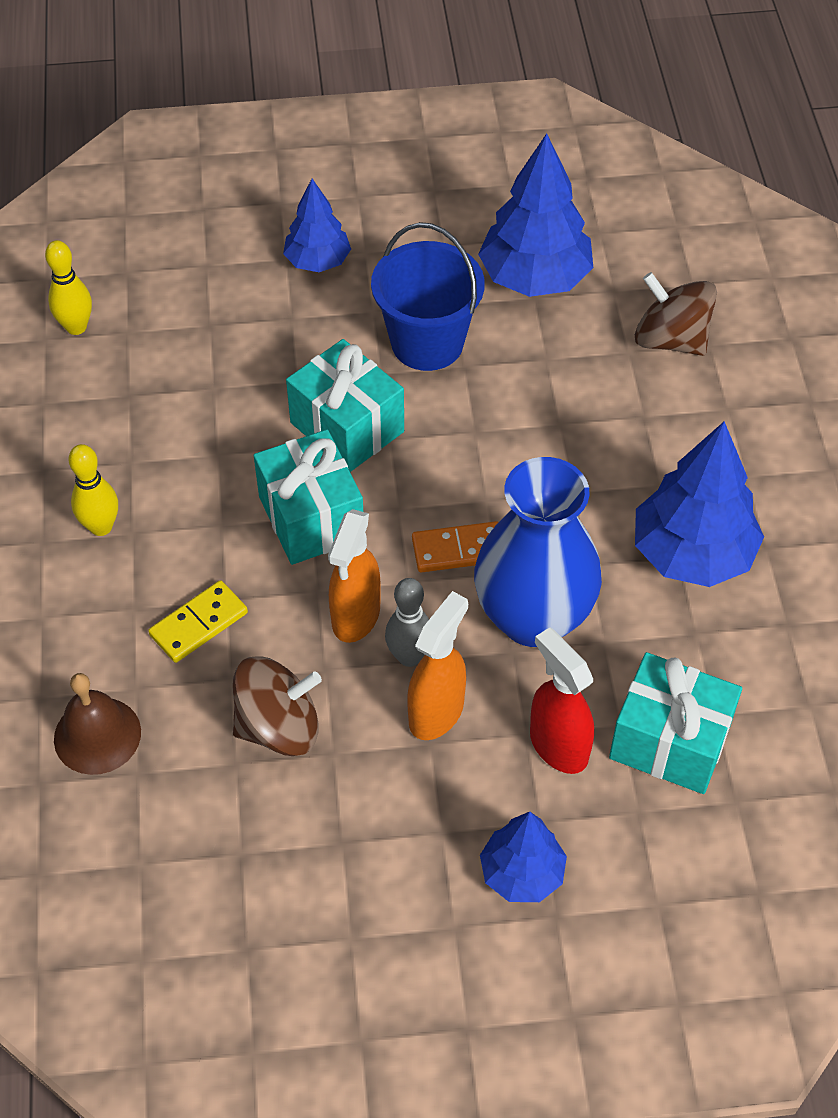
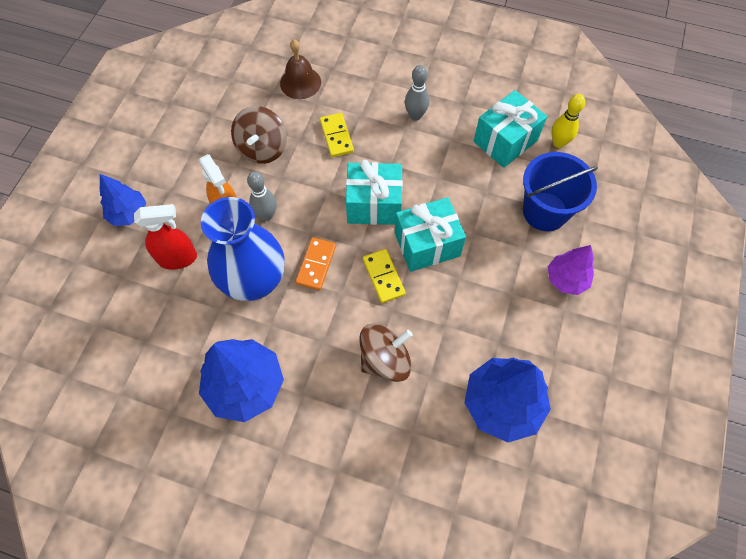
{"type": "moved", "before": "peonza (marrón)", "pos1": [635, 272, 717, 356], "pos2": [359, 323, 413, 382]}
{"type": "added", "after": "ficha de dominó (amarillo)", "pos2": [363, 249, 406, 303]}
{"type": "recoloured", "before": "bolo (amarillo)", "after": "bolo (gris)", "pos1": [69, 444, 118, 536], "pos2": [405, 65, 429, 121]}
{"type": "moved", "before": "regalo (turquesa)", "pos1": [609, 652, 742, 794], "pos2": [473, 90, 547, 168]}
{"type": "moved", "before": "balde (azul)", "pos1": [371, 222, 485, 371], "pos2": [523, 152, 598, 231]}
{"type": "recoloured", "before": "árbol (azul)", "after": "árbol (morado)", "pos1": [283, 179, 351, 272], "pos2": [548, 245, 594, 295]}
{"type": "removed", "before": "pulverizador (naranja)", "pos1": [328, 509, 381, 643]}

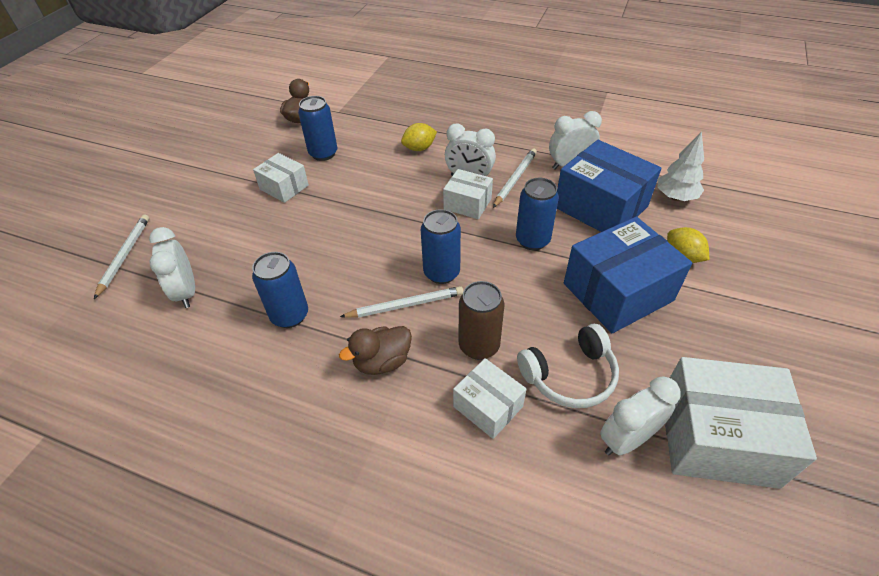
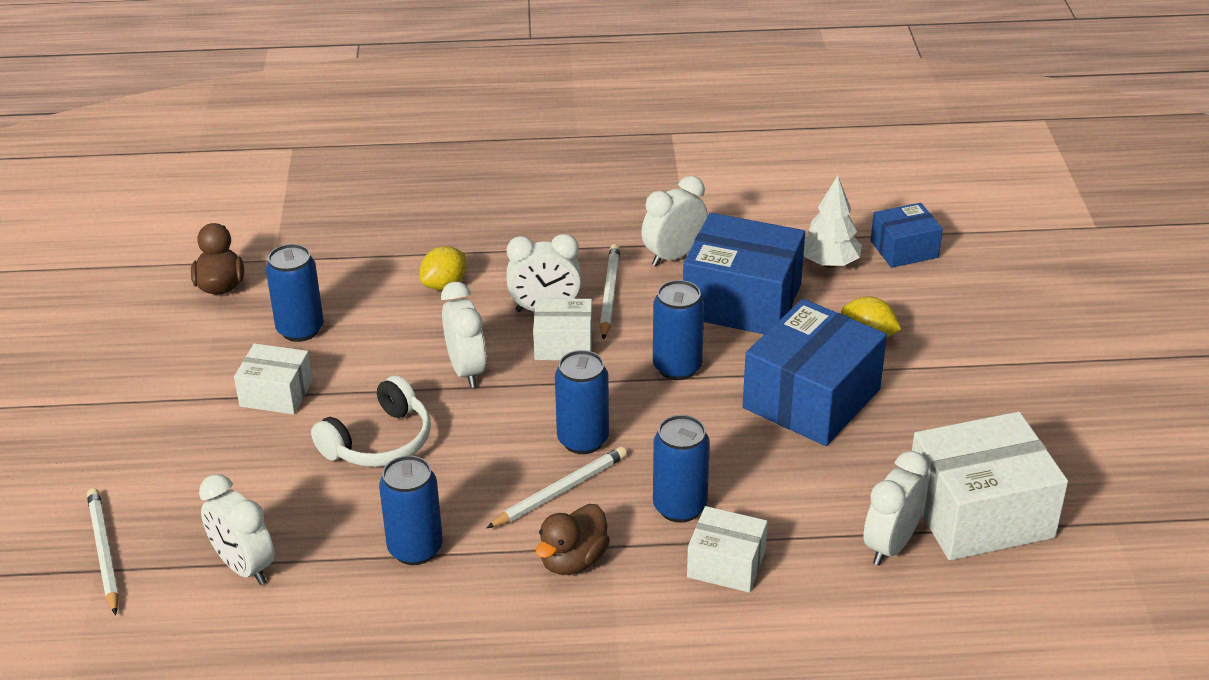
{"type": "moved", "before": "auriculares (blanco)", "pos1": [517, 324, 619, 408], "pos2": [311, 375, 431, 467]}
{"type": "added", "after": "despertador (blanco)", "pos2": [441, 282, 486, 388]}
{"type": "recoloured", "before": "lata (marrón)", "after": "lata (azul)", "pos1": [458, 281, 505, 360], "pos2": [653, 415, 710, 523]}
{"type": "added", "after": "caja (azul)", "pos2": [871, 203, 943, 268]}

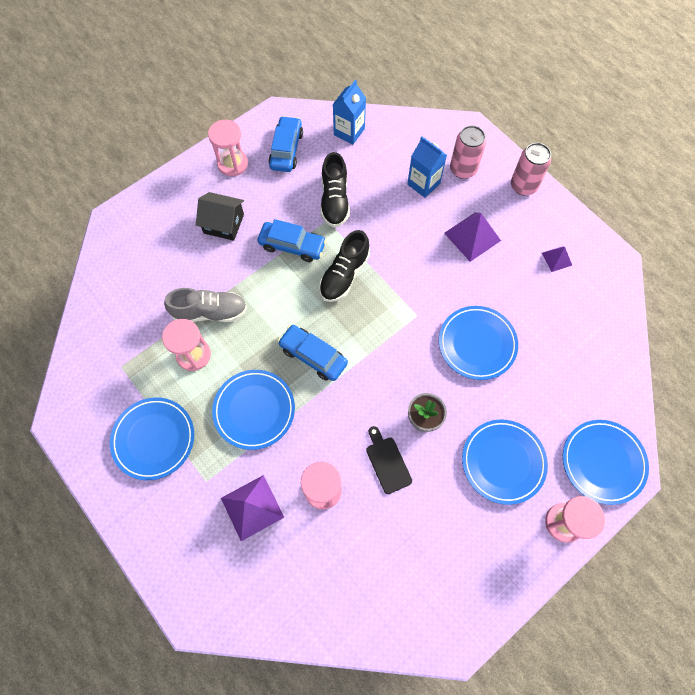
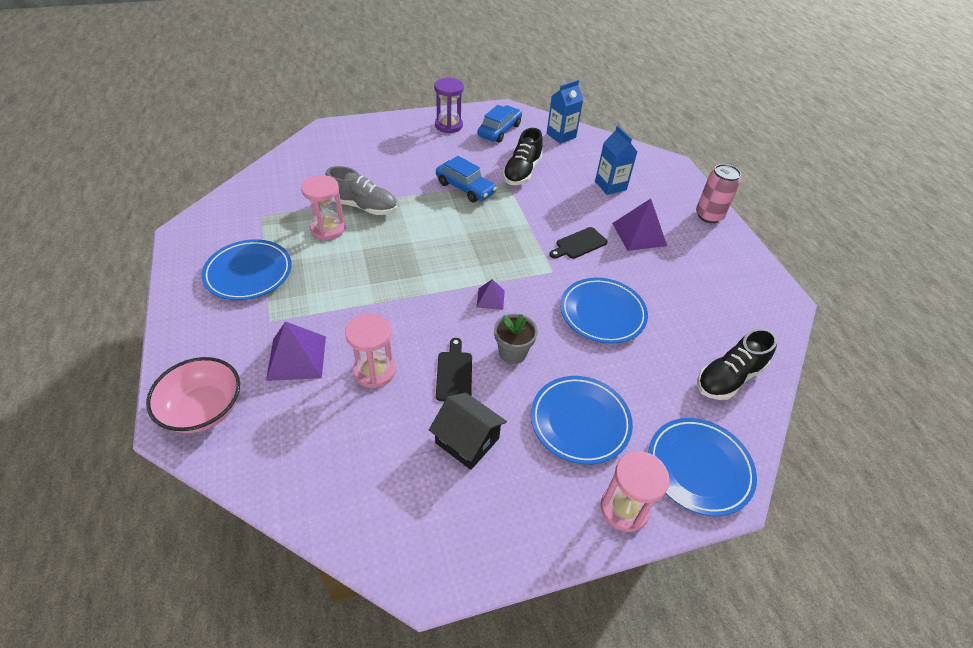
{"type": "added", "after": "cuenco (rosa)", "pos2": [146, 357, 240, 433]}
{"type": "moved", "before": "casa (negro)", "pos1": [196, 192, 244, 241], "pos2": [429, 393, 507, 470]}
{"type": "recoloured", "before": "reloj de arena (rosa)", "after": "reloj de arena (morado)", "pos1": [208, 120, 248, 176], "pos2": [434, 78, 464, 133]}
{"type": "moved", "before": "pirámide (morado)", "pos1": [542, 246, 572, 272], "pos2": [477, 279, 505, 310]}
{"type": "added", "after": "tabla de cortar (negro)", "pos2": [549, 227, 608, 259]}
{"type": "moved", "before": "zapato (negro)", "pos1": [319, 230, 370, 302], "pos2": [697, 328, 778, 400]}
{"type": "removed", "before": "plato (azul)", "pos1": [212, 370, 295, 450]}
{"type": "removed", "before": "coche (azul)", "pos1": [278, 325, 348, 381]}
{"type": "removed", "before": "lata (rosa)", "pos1": [450, 126, 486, 179]}

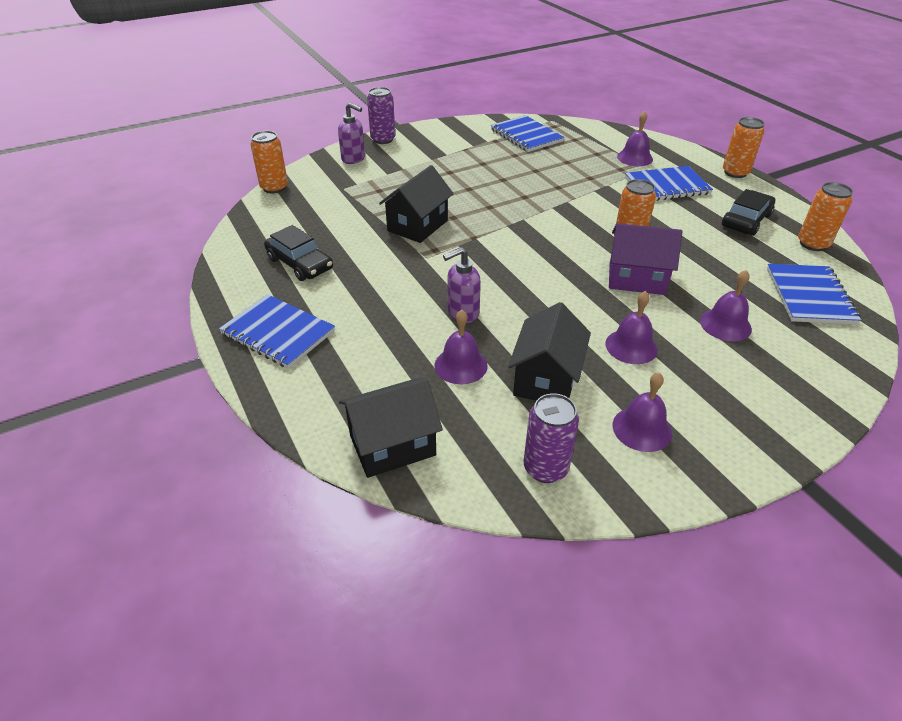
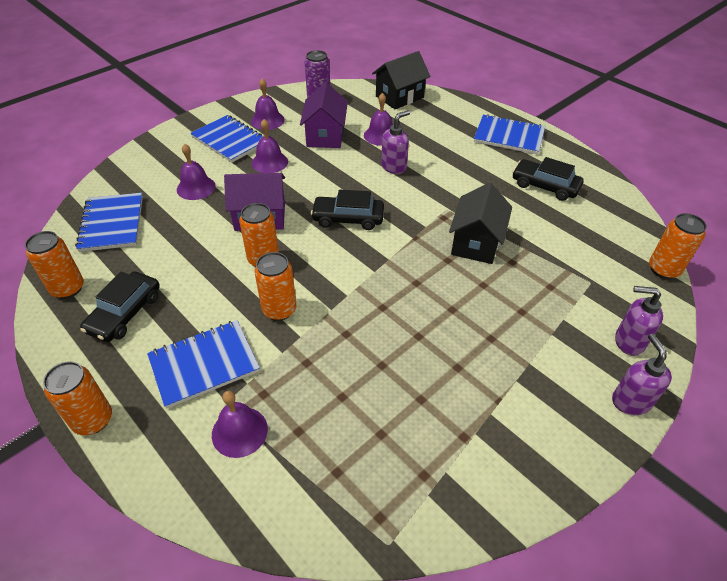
{"type": "moved", "before": "cuaderno (azul)", "pos1": [491, 115, 564, 152], "pos2": [191, 115, 264, 163]}
{"type": "added", "after": "lata (naranja)", "pos2": [254, 252, 296, 321]}
{"type": "recoloured", "before": "casa (negro)", "after": "casa (morado)", "pos1": [508, 302, 591, 401], "pos2": [300, 82, 348, 148]}
{"type": "added", "after": "coche (negro)", "pos2": [311, 190, 384, 230]}
{"type": "replaced", "before": "lata (morado)", "after": "dispensador de jabón (morado)", "pos1": [367, 87, 395, 144], "pos2": [612, 334, 672, 415]}

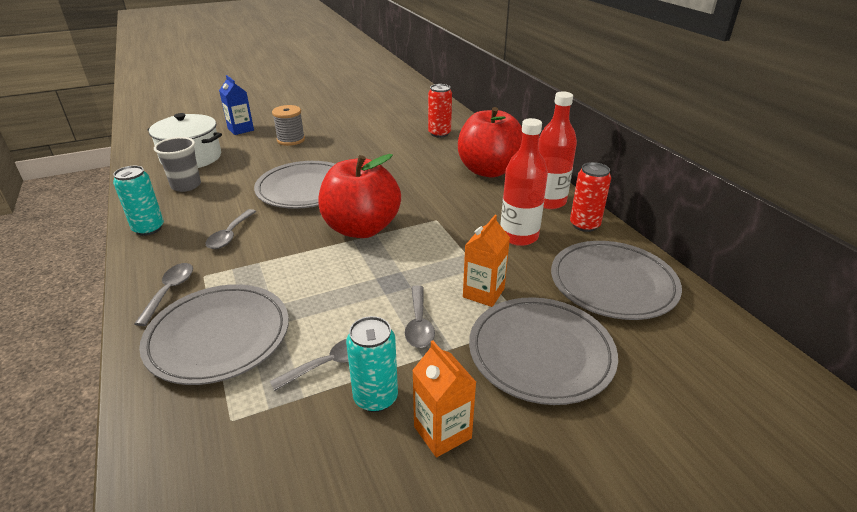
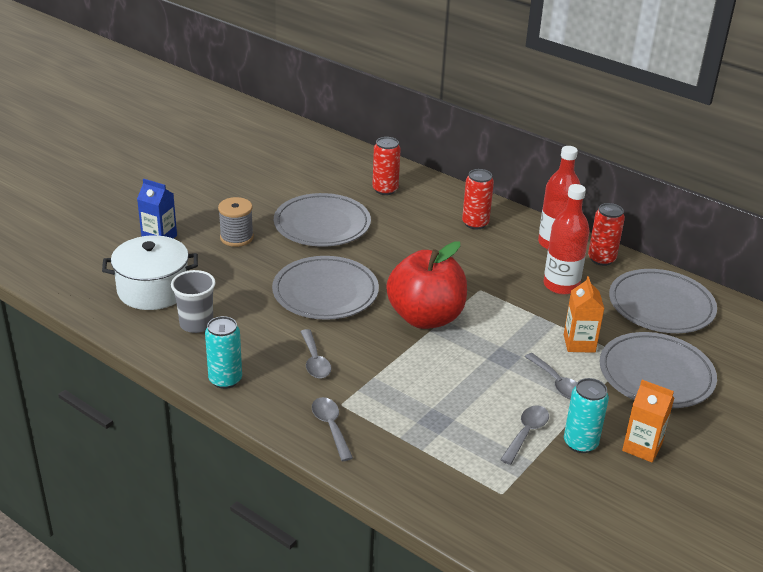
{"type": "moved", "before": "plato (gris)", "pos1": [139, 284, 289, 385], "pos2": [274, 193, 371, 247]}
{"type": "replaced", "before": "manzana (rojo)", "after": "lata (rojo)", "pos1": [458, 107, 523, 178], "pos2": [462, 169, 494, 229]}

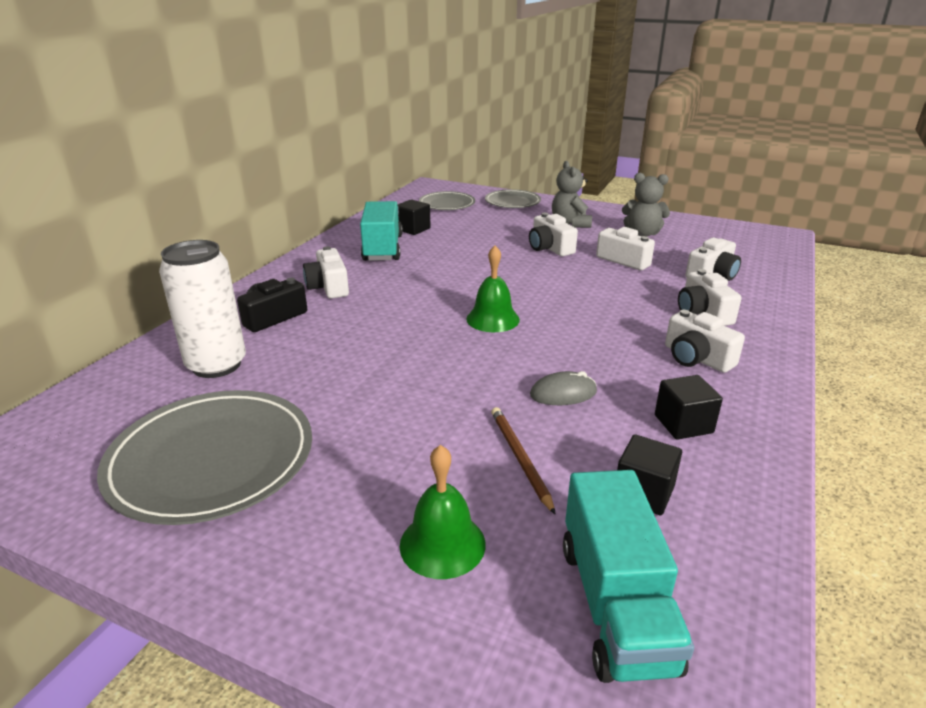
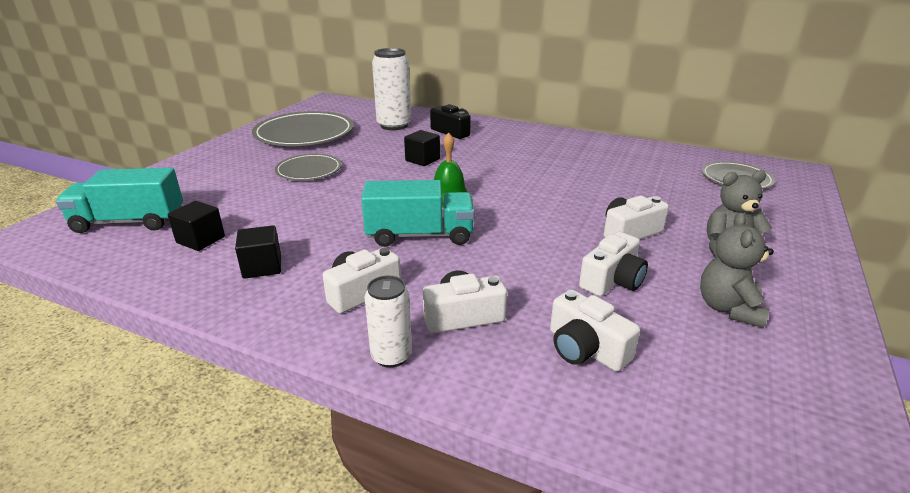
{"type": "moved", "before": "plato (gris)", "pos1": [485, 189, 541, 208], "pos2": [275, 154, 342, 180]}
{"type": "moved", "before": "camión (turquesa)", "pos1": [360, 201, 403, 261], "pos2": [361, 180, 475, 247]}
{"type": "added", "after": "lata (blanco)", "pos2": [365, 275, 412, 368]}
{"type": "moved", "before": "cubo (negro)", "pos1": [397, 199, 431, 235], "pos2": [404, 130, 440, 166]}
{"type": "removed", "before": "cámara (blanco)", "pos1": [303, 246, 349, 299]}
{"type": "removed", "before": "campana (verde)", "pos1": [400, 445, 486, 579]}
{"type": "removed", "before": "lápiz (marrón)", "pos1": [491, 407, 556, 515]}
{"type": "removed", "before": "ratón (gris)", "pos1": [530, 371, 597, 405]}

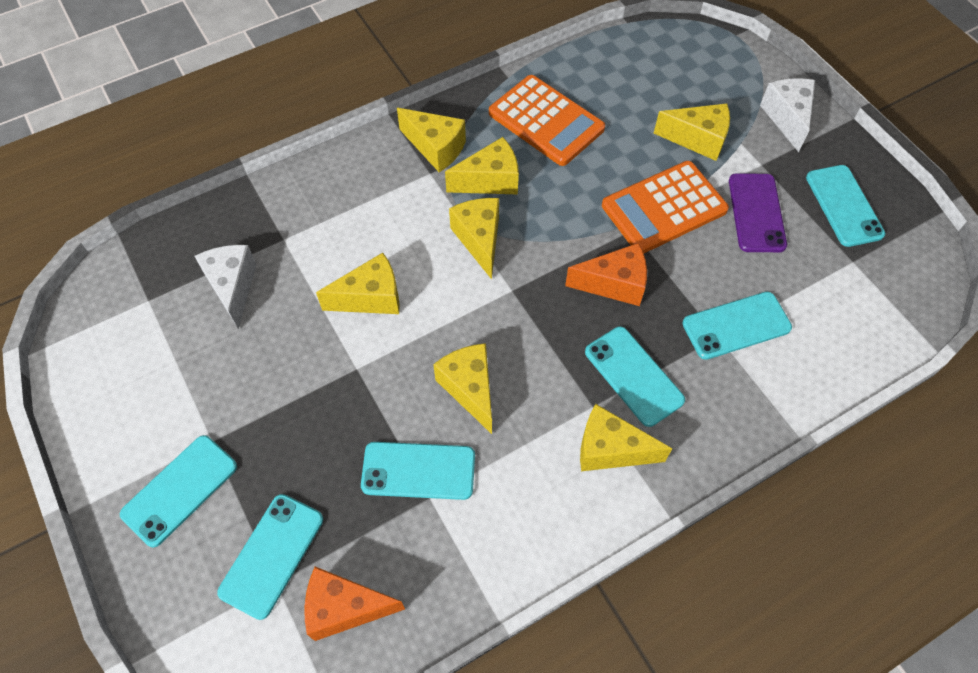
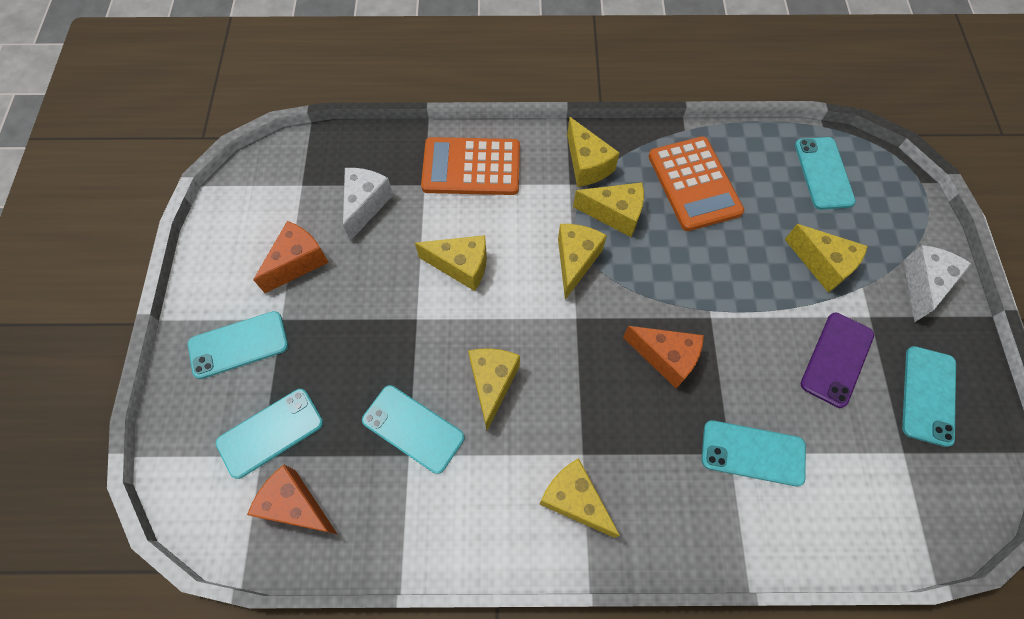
{"type": "added", "after": "queso (naranja)", "pos2": [253, 221, 329, 293]}
{"type": "moved", "before": "calculadora (naranja)", "pos1": [602, 161, 729, 253], "pos2": [421, 137, 520, 195]}
{"type": "moved", "before": "móvil (turquesa)", "pos1": [585, 327, 685, 427], "pos2": [795, 137, 856, 210]}

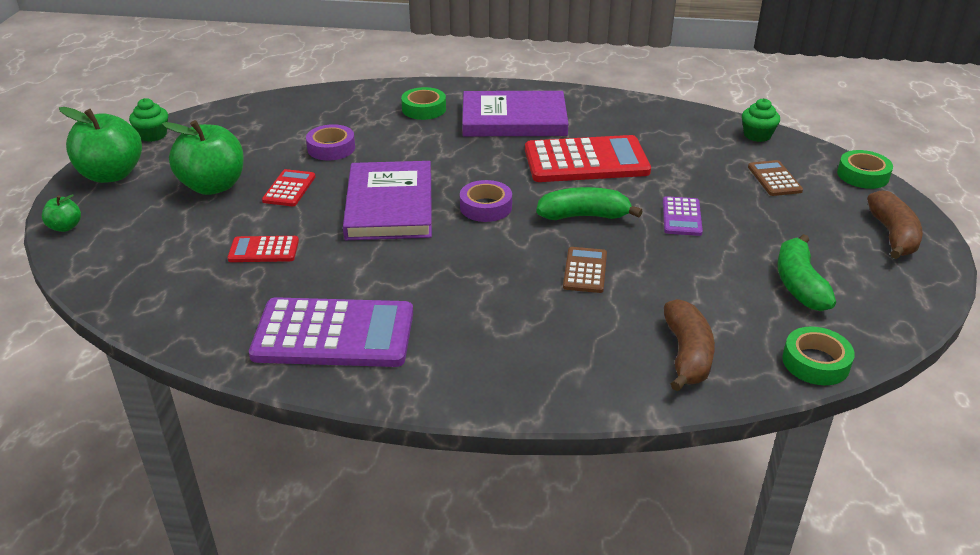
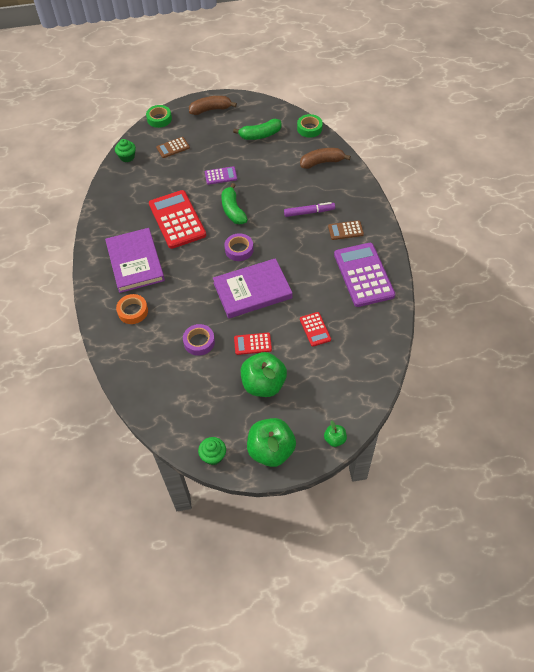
{"type": "recoloured", "before": "cinta adhesiva (verde)", "after": "cinta adhesiva (naranja)", "pos1": [401, 87, 446, 120], "pos2": [116, 294, 148, 324]}
{"type": "added", "after": "rotulador (morado)", "pos2": [284, 202, 335, 217]}
{"type": "moved", "before": "calculadora (marrón)", "pos1": [563, 247, 607, 293], "pos2": [328, 220, 364, 240]}

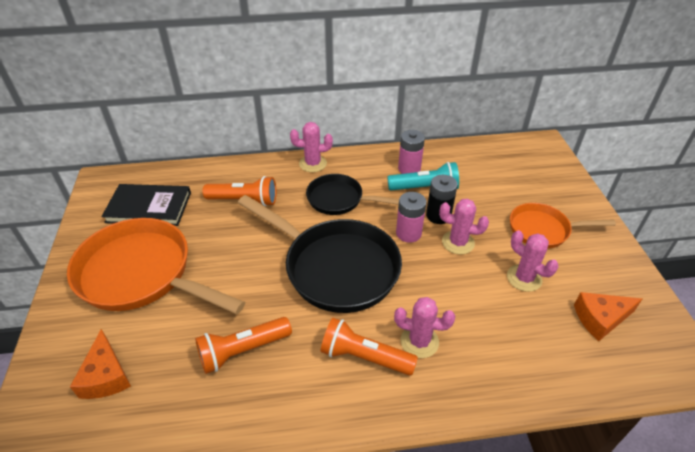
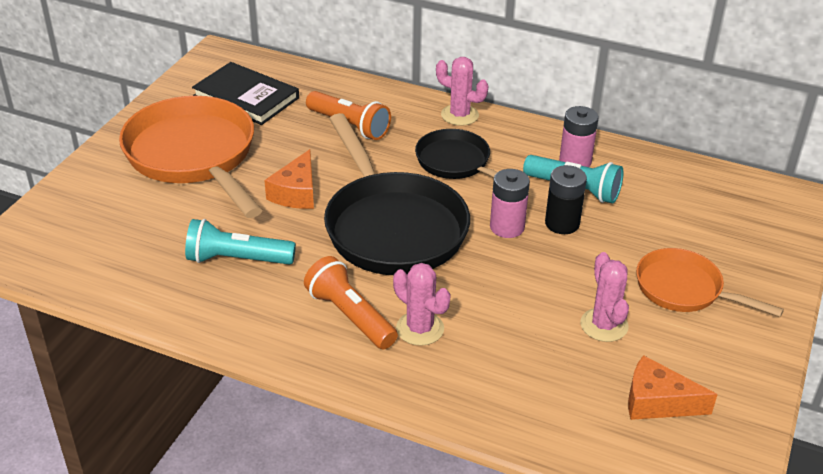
{"type": "recoloured", "before": "lámpara de mano (naranja)", "after": "lámpara de mano (turquesa)", "pos1": [195, 317, 292, 374], "pos2": [185, 219, 296, 265]}
{"type": "moved", "before": "queso (naranja)", "pos1": [70, 329, 131, 399], "pos2": [264, 149, 314, 209]}
{"type": "removed", "before": "cactus (rosa)", "pos1": [439, 199, 489, 255]}

